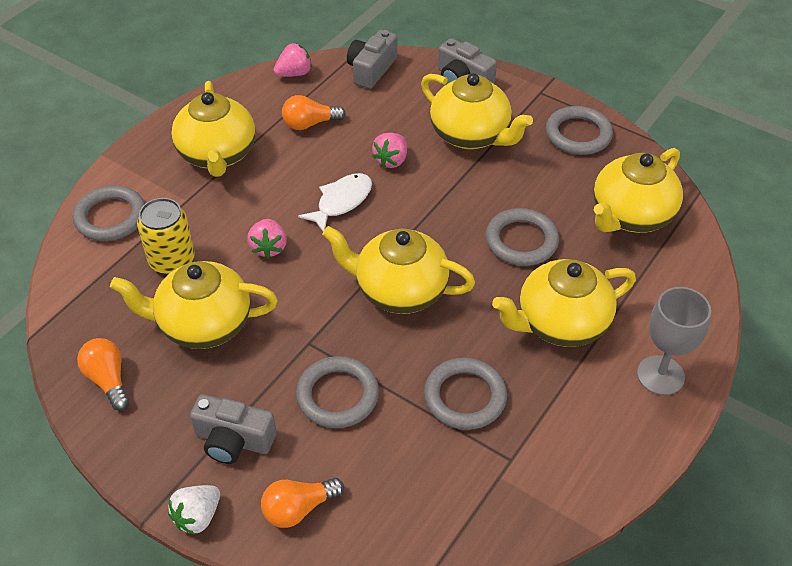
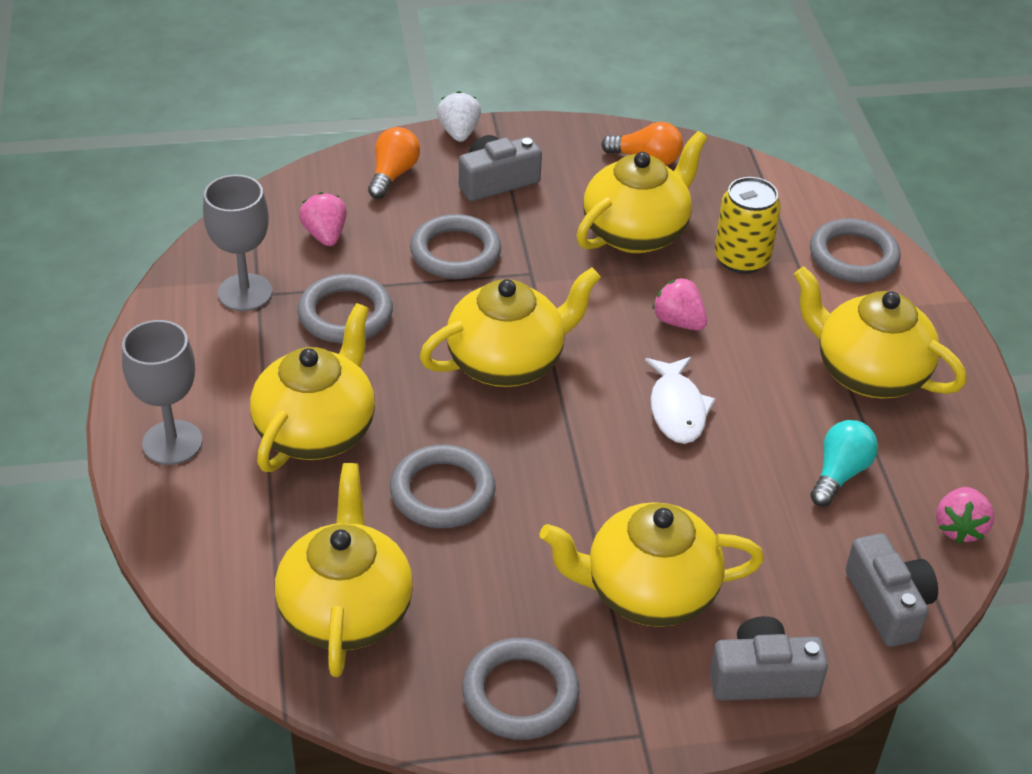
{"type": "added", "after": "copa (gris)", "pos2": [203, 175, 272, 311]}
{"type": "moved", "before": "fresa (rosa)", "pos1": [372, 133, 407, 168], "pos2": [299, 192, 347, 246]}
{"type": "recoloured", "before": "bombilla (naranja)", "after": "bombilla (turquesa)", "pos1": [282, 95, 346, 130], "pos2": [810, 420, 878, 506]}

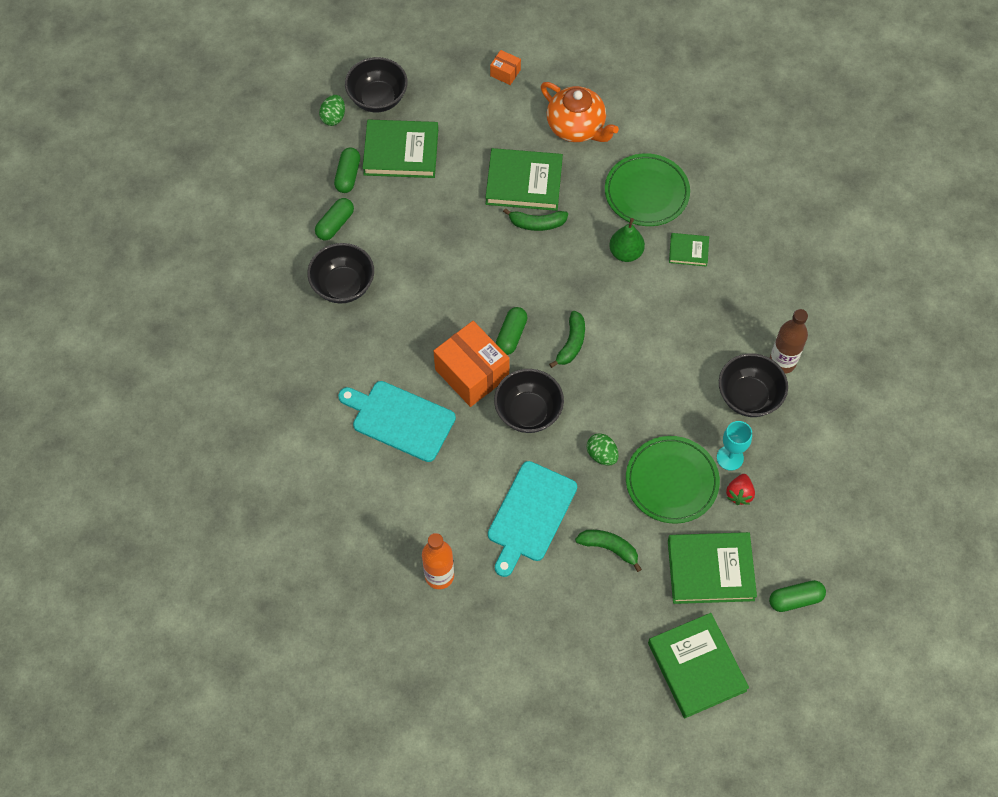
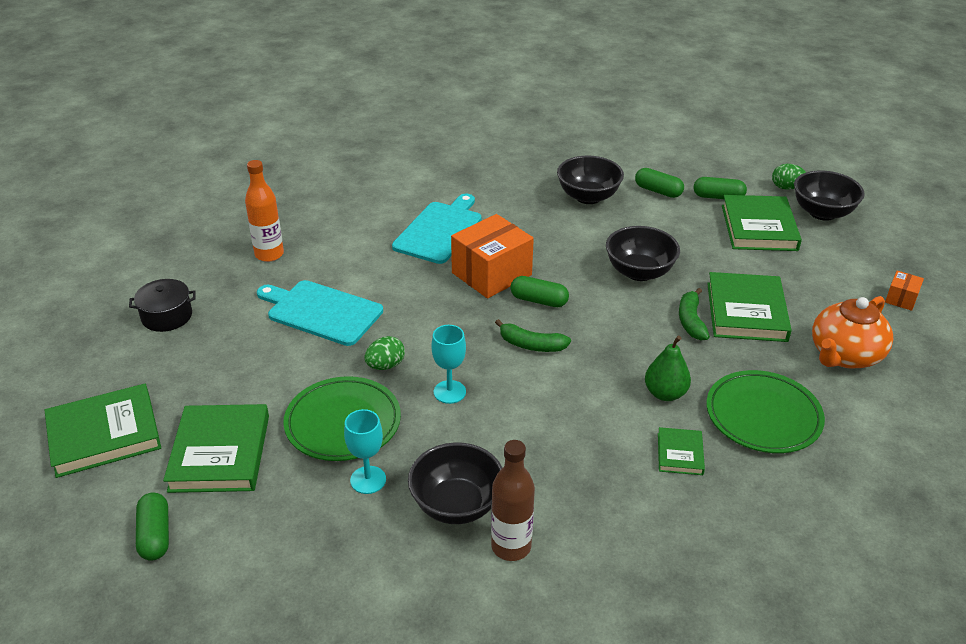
{"type": "added", "after": "olla (negro)", "pos2": [129, 279, 196, 332]}
{"type": "added", "after": "copa (turquesa)", "pos2": [431, 325, 466, 404]}
{"type": "moved", "before": "cuenco (negro)", "pos1": [494, 369, 564, 433], "pos2": [606, 226, 680, 281]}
{"type": "removed", "before": "plátano (verde)", "pos1": [575, 530, 642, 572]}
{"type": "removed", "before": "fresa (rojo)", "pos1": [726, 474, 755, 505]}

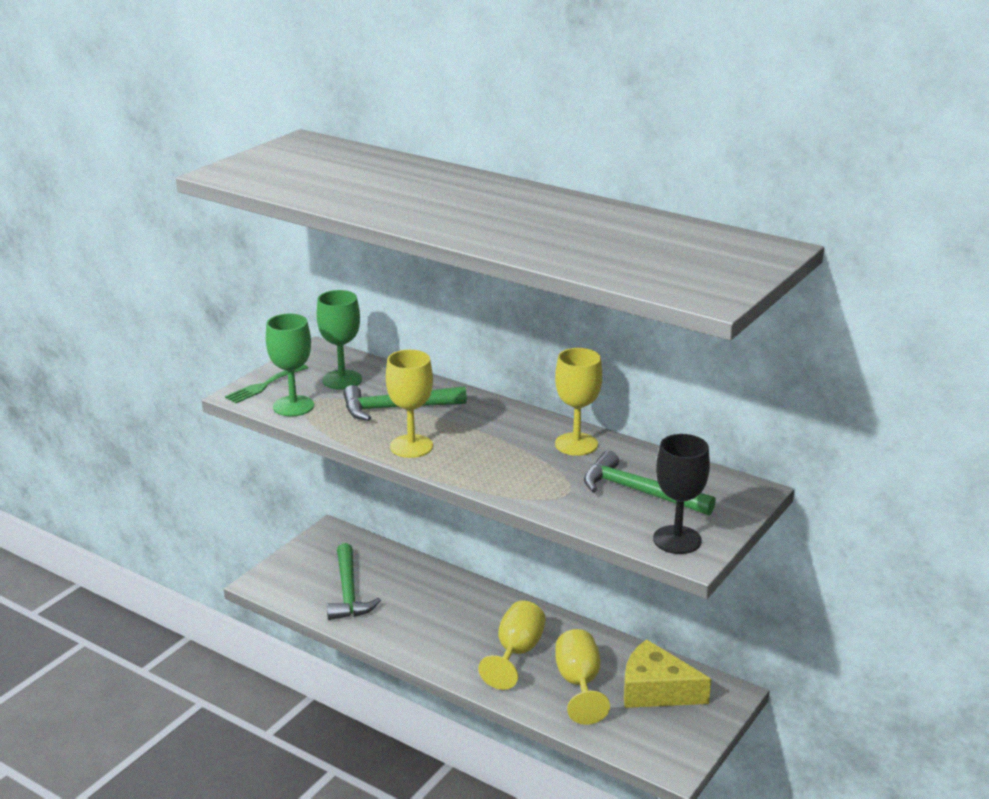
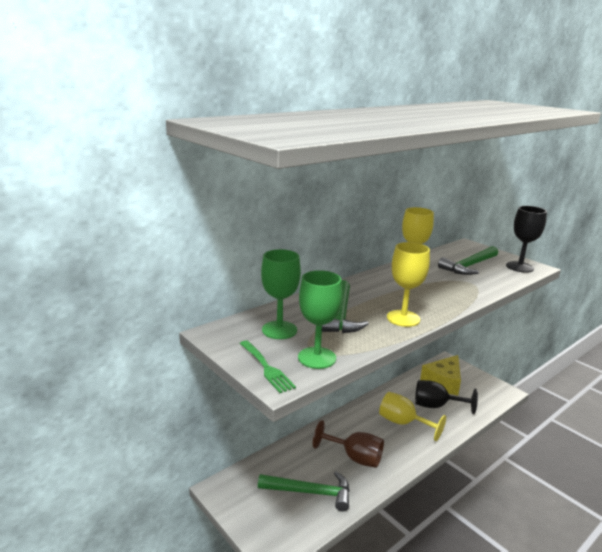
{"type": "added", "after": "copa (marrón)", "pos2": [313, 420, 384, 468]}
{"type": "recoloured", "before": "copa (amarillo)", "after": "copa (negro)", "pos1": [556, 629, 610, 725], "pos2": [415, 380, 478, 414]}

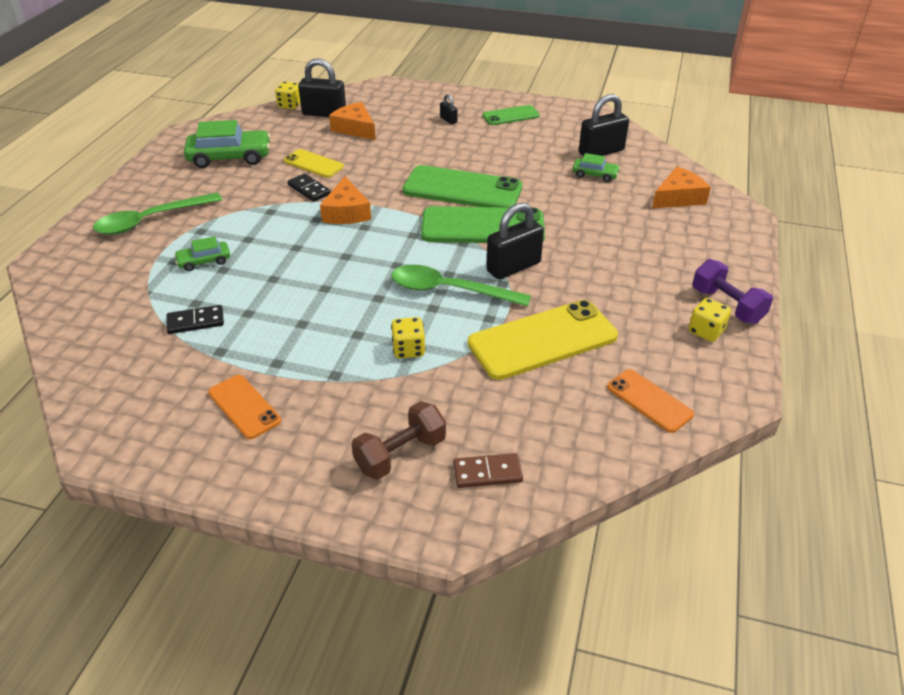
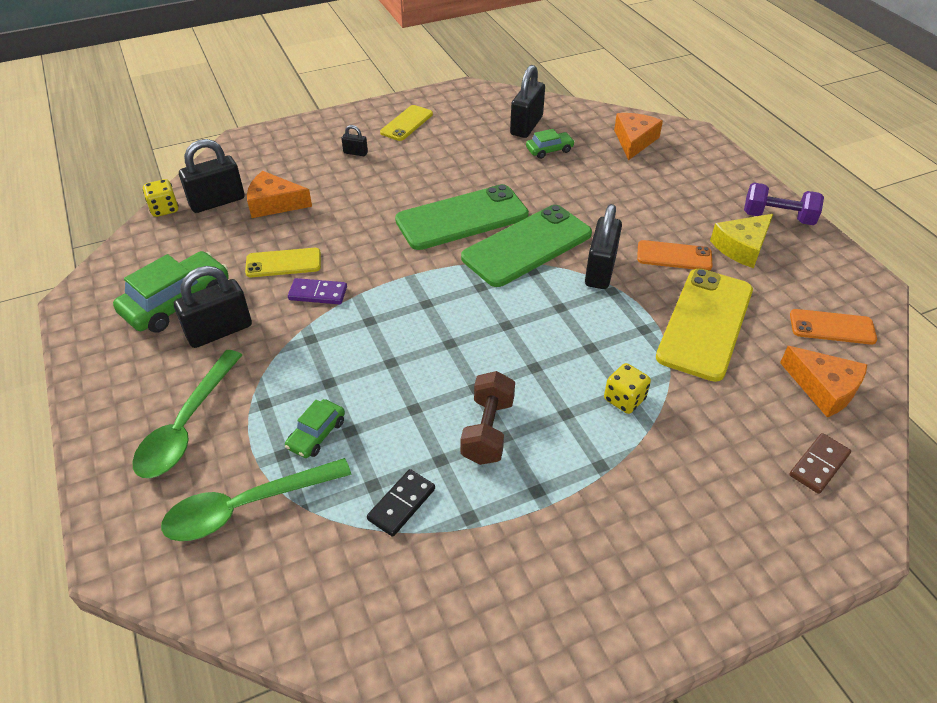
{"type": "moved", "before": "cuchara (verde)", "pos1": [391, 265, 531, 307], "pos2": [161, 458, 351, 541]}
{"type": "added", "after": "candado (negro)", "pos2": [174, 266, 252, 348]}
{"type": "recoloured", "before": "ficha de dominó (negro)", "after": "ficha de dominó (morado)", "pos1": [288, 173, 331, 202], "pos2": [288, 278, 347, 304]}
{"type": "recoloured", "before": "móvil (verde)", "after": "móvil (amarillo)", "pos1": [482, 105, 540, 125], "pos2": [380, 105, 433, 141]}
{"type": "moved", "before": "mancuerna (marrón)", "pos1": [352, 401, 446, 480], "pos2": [460, 371, 515, 465]}
{"type": "moved", "before": "móvil (naranja)", "pos1": [208, 375, 281, 439], "pos2": [637, 240, 713, 270]}
{"type": "added", "after": "queso (amarillo)", "pos2": [710, 214, 773, 268]}
{"type": "moved", "before": "queso (naranja)", "pos1": [320, 176, 371, 224], "pos2": [780, 346, 867, 417]}
{"type": "removed", "before": "dado (amarillo)", "pos1": [689, 298, 731, 342]}

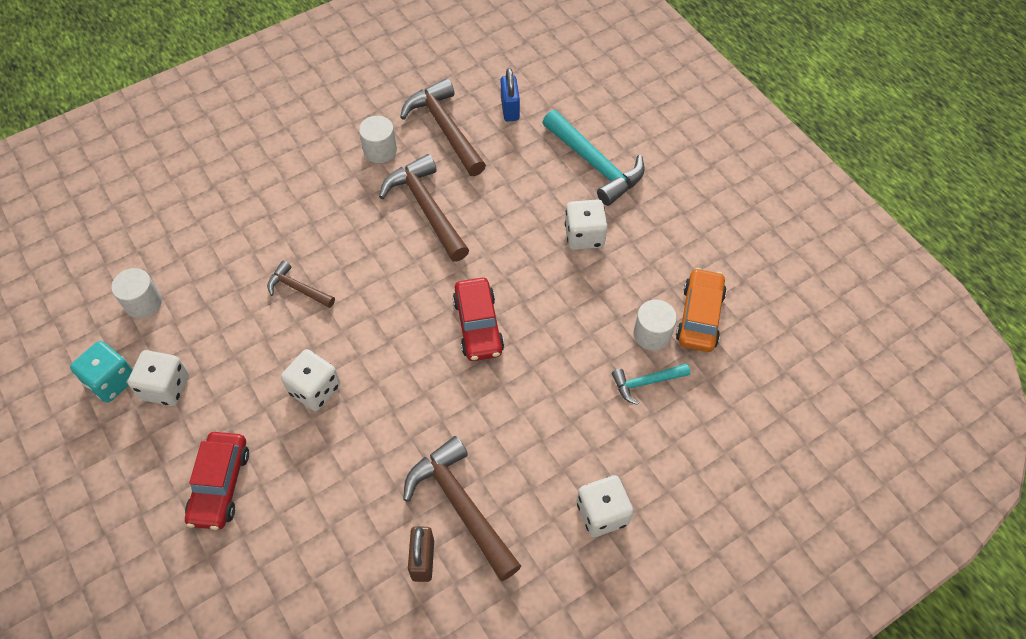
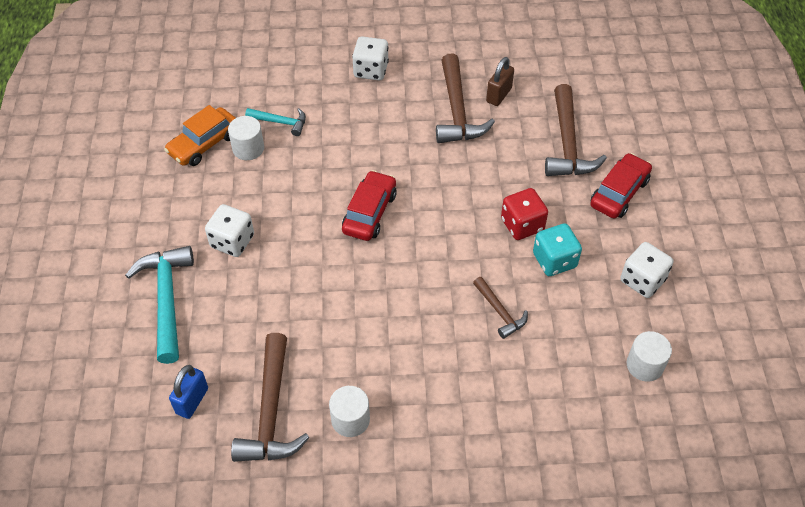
{"type": "recoloured", "before": "dado (blanco)", "after": "dado (rojo)", "pos1": [281, 349, 340, 411], "pos2": [501, 188, 548, 240]}
{"type": "moved", "before": "dado (turquesa)", "pos1": [70, 341, 133, 403], "pos2": [533, 223, 582, 276]}
{"type": "moved", "before": "martillo (marrón)", "pos1": [379, 154, 469, 261], "pos2": [545, 84, 607, 176]}

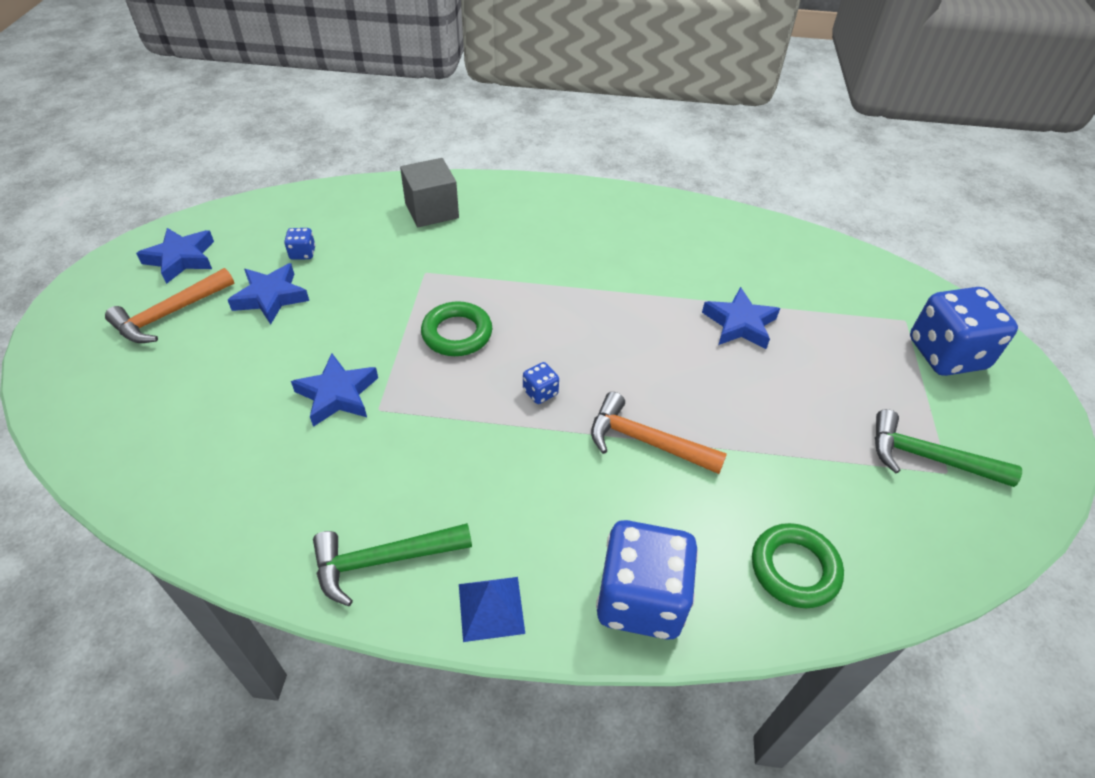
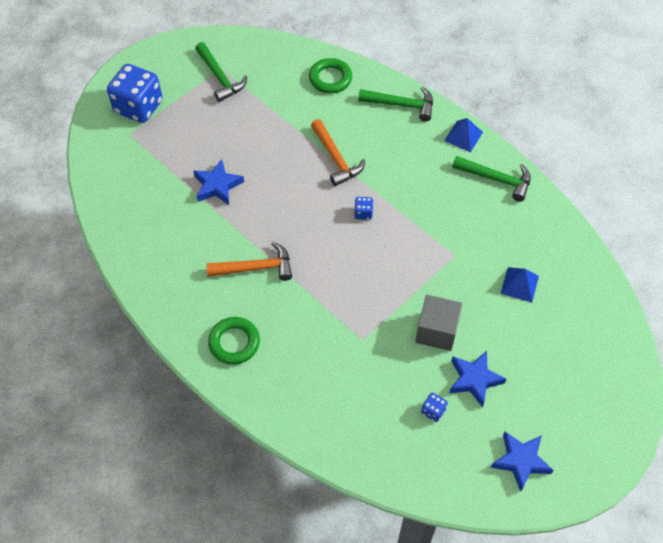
{"type": "moved", "before": "martillo (naranja)", "pos1": [105, 268, 234, 343], "pos2": [206, 242, 292, 281]}
{"type": "moved", "before": "anillo (verde)", "pos1": [421, 301, 492, 356], "pos2": [208, 317, 260, 365]}
{"type": "replaced", "before": "dado (azul)", "after": "martillo (verde)", "pos1": [596, 520, 698, 640], "pos2": [358, 87, 433, 121]}
{"type": "moved", "before": "cubo (gris)", "pos1": [400, 158, 459, 227], "pos2": [415, 295, 463, 351]}
{"type": "added", "after": "pirámide (azul)", "pos2": [500, 267, 539, 303]}
{"type": "removed", "before": "estrella (azul)", "pos1": [291, 353, 378, 427]}

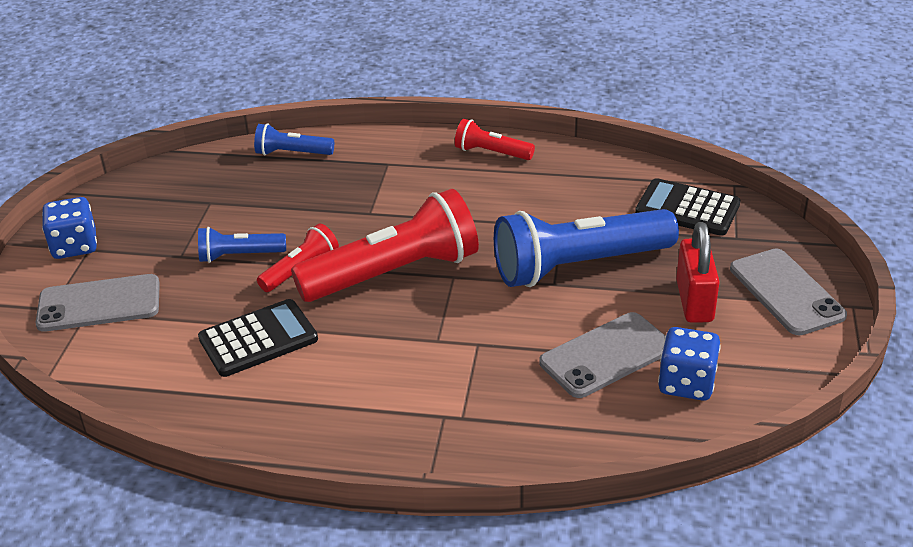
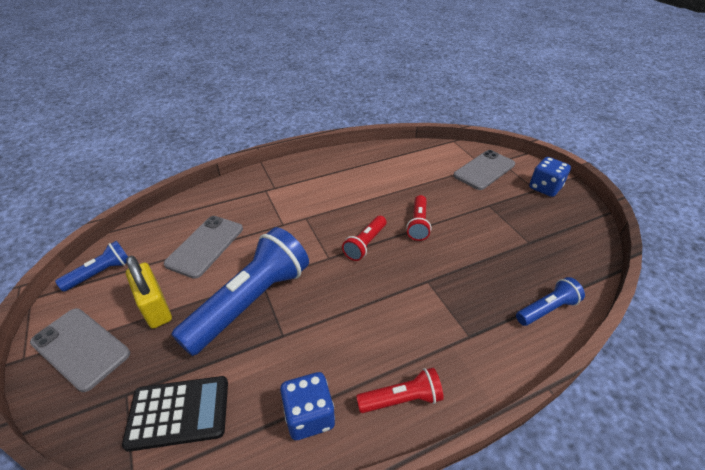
{"type": "moved", "before": "lámpara de mano (azul)", "pos1": [198, 227, 286, 263], "pos2": [55, 240, 128, 292]}
{"type": "recoloured", "before": "candado (rojo)", "after": "candado (amarillo)", "pos1": [676, 222, 720, 323], "pos2": [126, 256, 172, 329]}
{"type": "moved", "before": "dado (azul)", "pos1": [658, 327, 721, 401], "pos2": [280, 372, 335, 440]}
{"type": "resized", "before": "lámpara de mano (rojo)", "pos1": [291, 189, 479, 302], "pos2": [342, 216, 386, 261], "scale": 0.49}
{"type": "removed", "before": "calculadora (negro)", "pos1": [198, 299, 318, 377]}

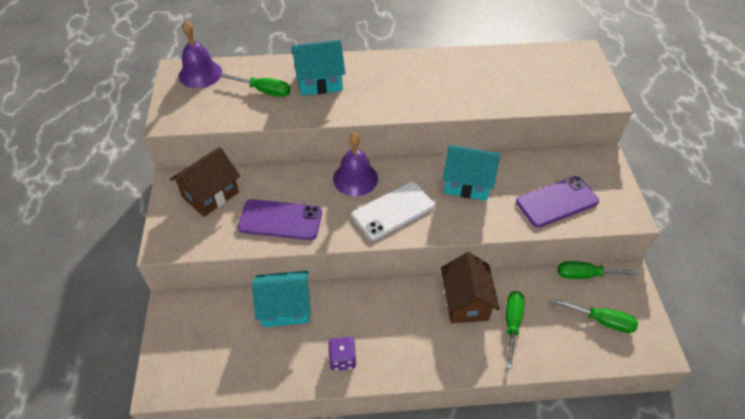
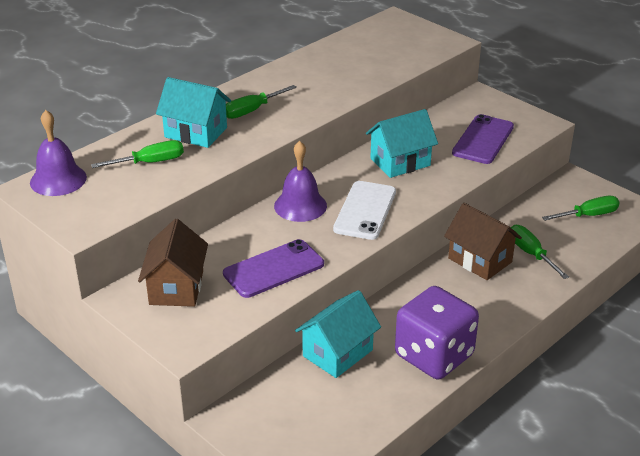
{"type": "turned", "before": "casa (turquesa)", "pos1": [292, 40, 346, 96], "pos2": [156, 77, 231, 148], "turn": 75}
{"type": "moved", "before": "destornillador (verde)", "pos1": [558, 261, 639, 279], "pos2": [226, 85, 297, 119]}
{"type": "resized", "before": "dado (morado)", "pos1": [328, 337, 356, 371], "pos2": [395, 286, 479, 379], "scale": 2.14}

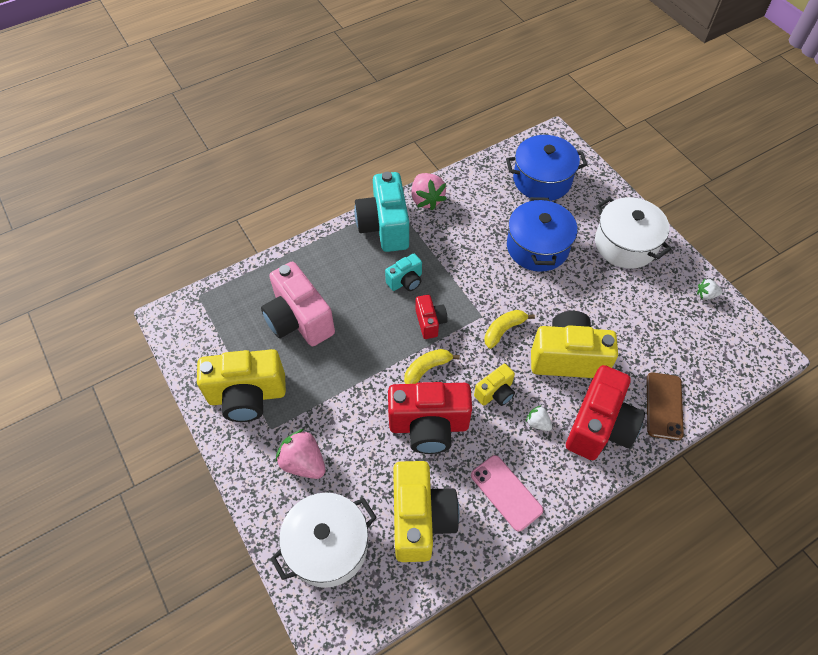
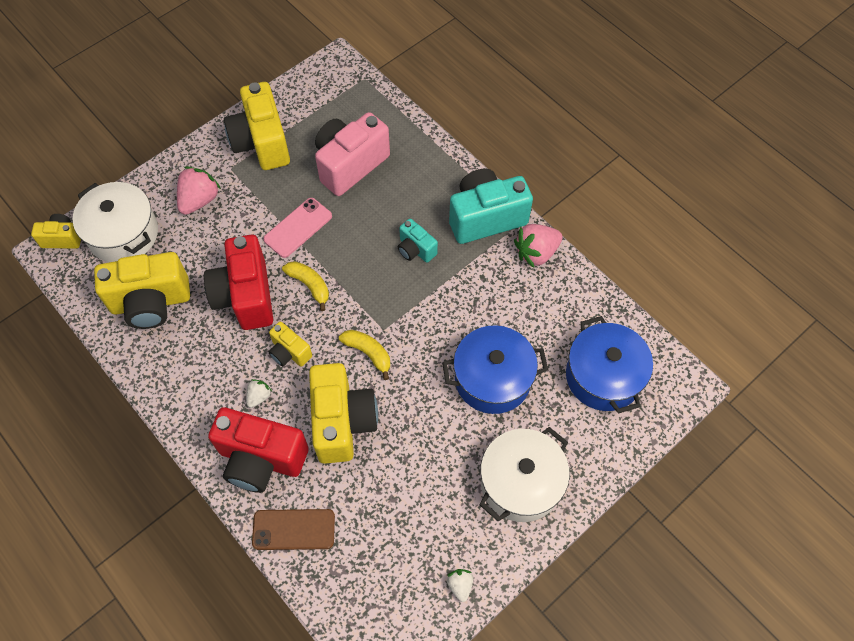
{"type": "added", "after": "cámara (amarillo)", "pos2": [31, 214, 81, 248]}
{"type": "moved", "before": "móvil (rosa)", "pos1": [471, 455, 543, 532], "pos2": [263, 198, 332, 258]}
{"type": "removed", "before": "cámara (rojo)", "pos1": [415, 295, 448, 339]}

